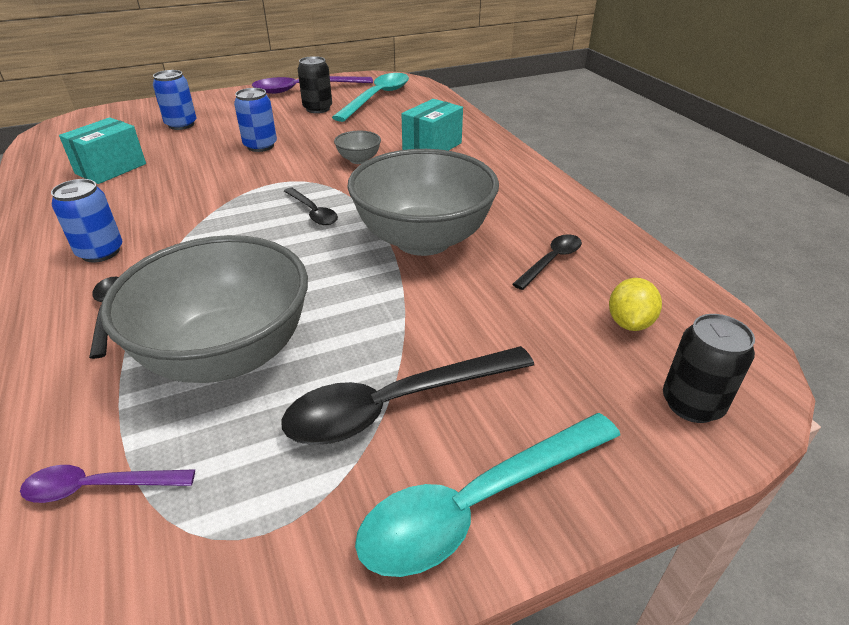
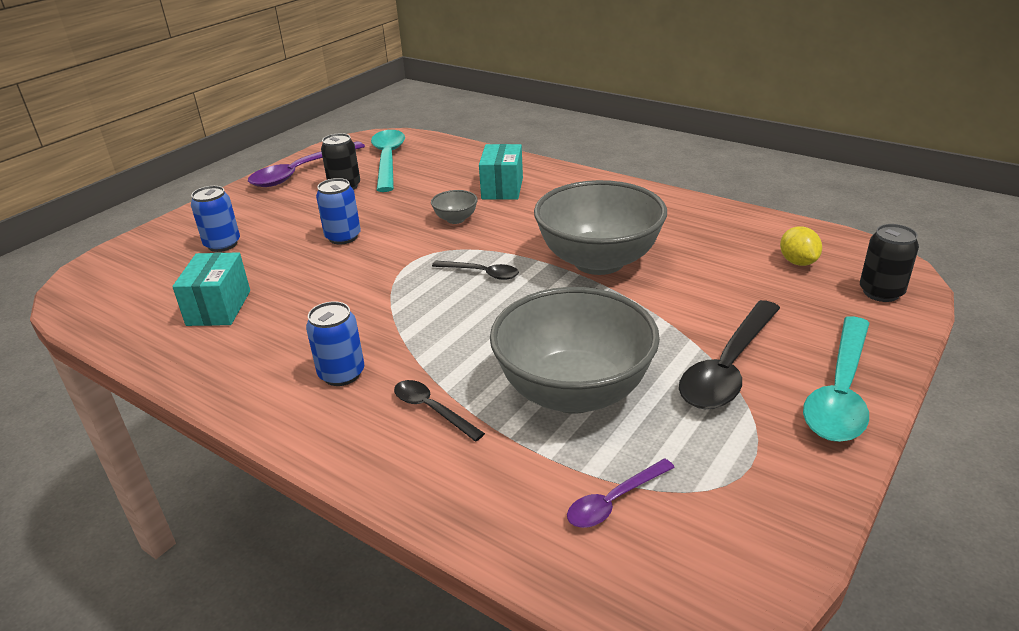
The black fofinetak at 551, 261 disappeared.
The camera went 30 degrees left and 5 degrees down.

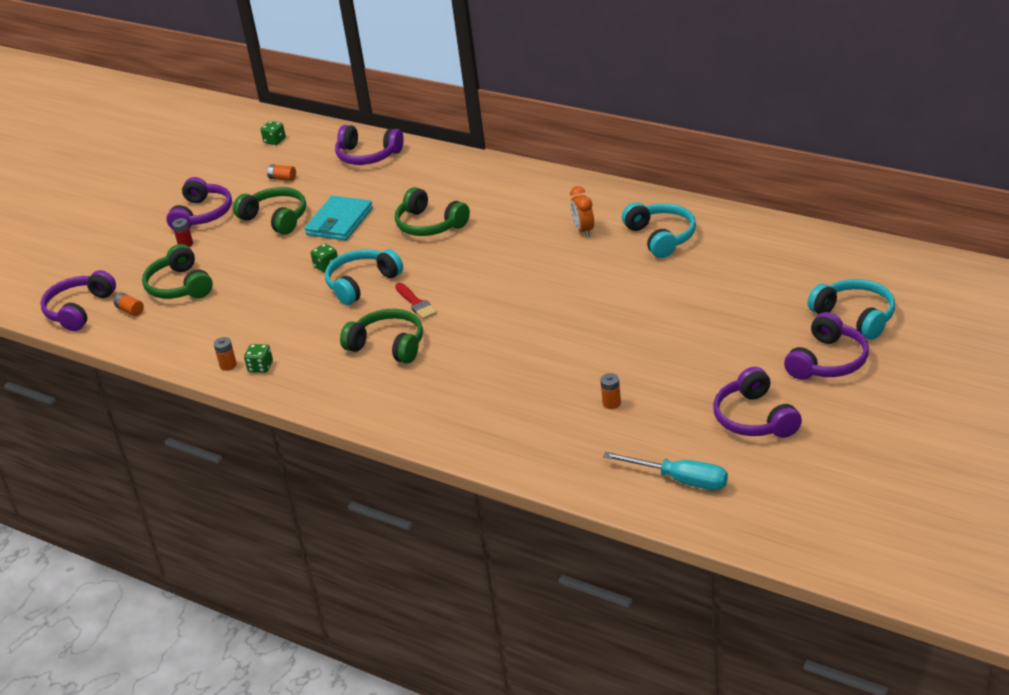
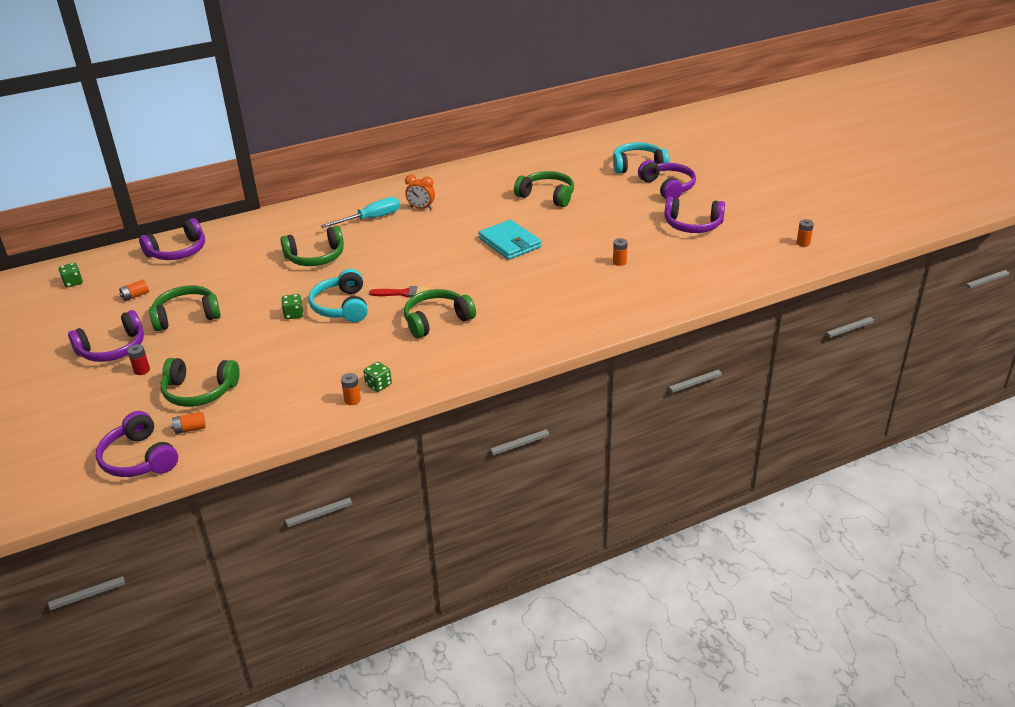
The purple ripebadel at 202, 214 turned 105 degrees clockwise.
The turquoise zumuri moved from 339, 222 to 509, 243.
The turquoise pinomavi moved from 680, 480 to 371, 219.
The turquoise ripebadel at 661, 237 disappeared.
The green ripebadel at 547, 196 appeared.
The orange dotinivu at 803, 243 appeared.
The camera went 60 degrees left and 0 degrees up.

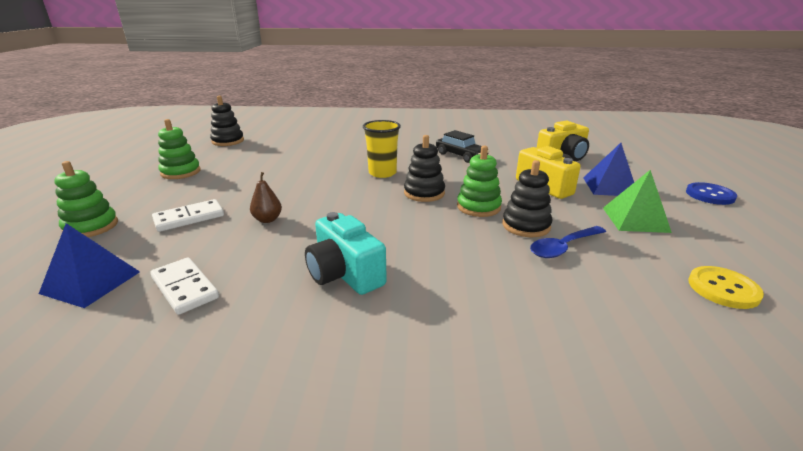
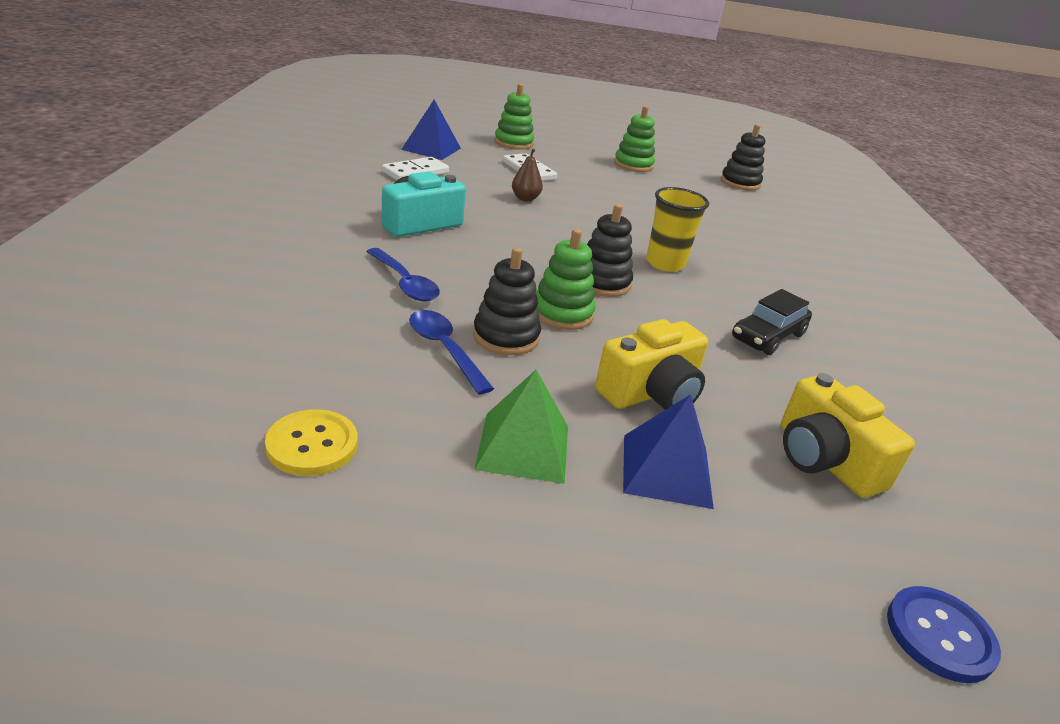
The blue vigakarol moved from 710, 195 to 939, 635.
The blue fofinetak at 405, 283 appeared.
The camera went 85 degrees right and 5 degrees up.

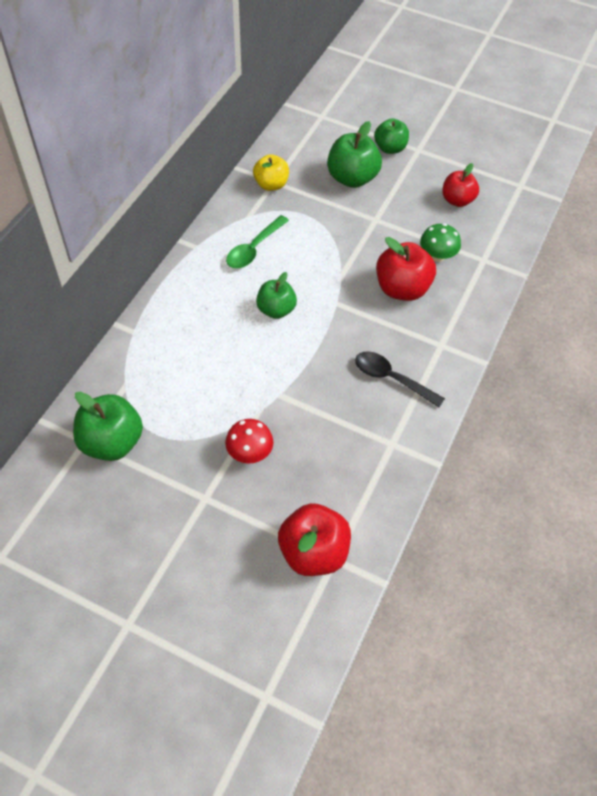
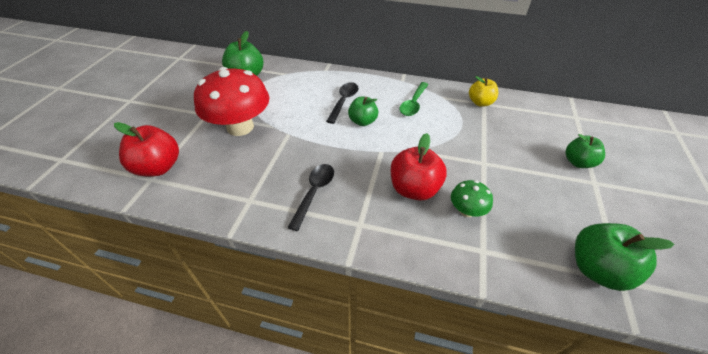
The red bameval at 249, 452 changed to 2.14 times the size.
The green fofinetak at 254, 249 turned 90 degrees counterclockwise.
The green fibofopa moved from 352, 178 to 597, 269.
The red fibofopa at 457, 200 disappeared.
The black fofinetak at 344, 101 appeared.
The camera went 80 degrees right and 10 degrees down.

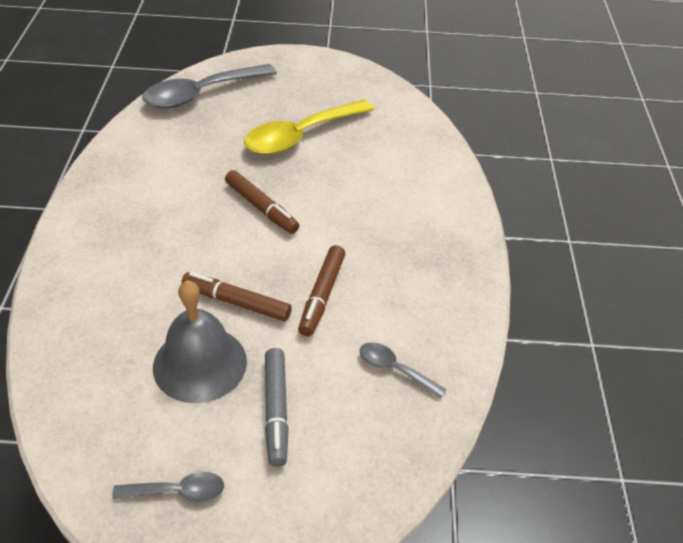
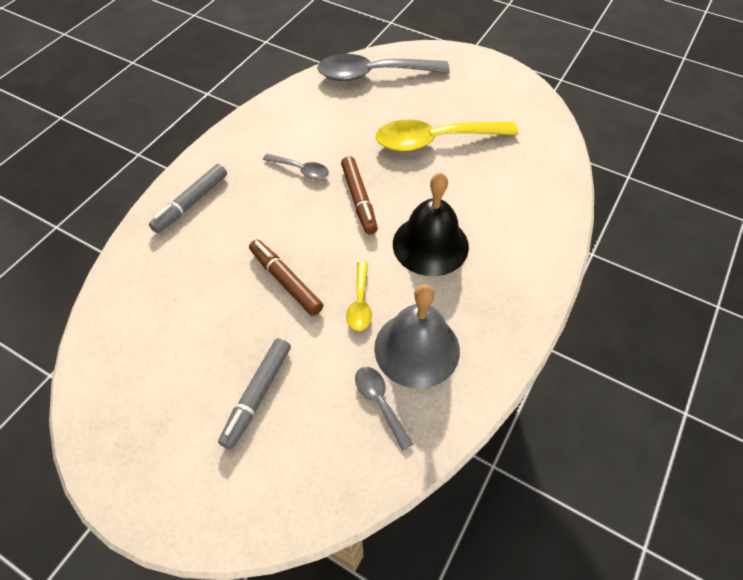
The grey fofinetak moved from 178, 491 to 301, 170.
The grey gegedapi moved from 200, 363 to 417, 349.
The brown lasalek at 322, 295 was replaced by the yellow fofinetak at 360, 303.
The grey lasalek at 191, 203 appeared.
The black gegedapi at 430, 245 appeared.
The camera went 30 degrees right and 10 degrees up.

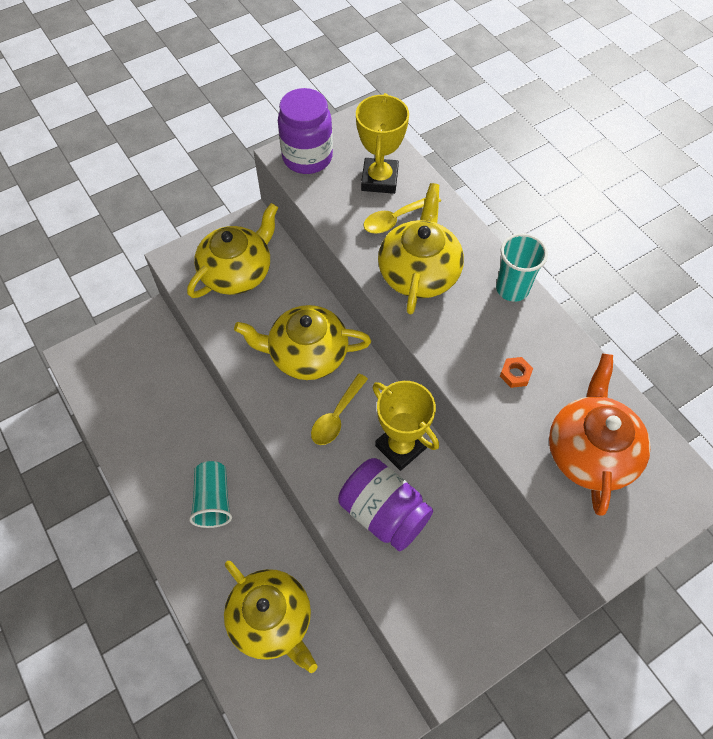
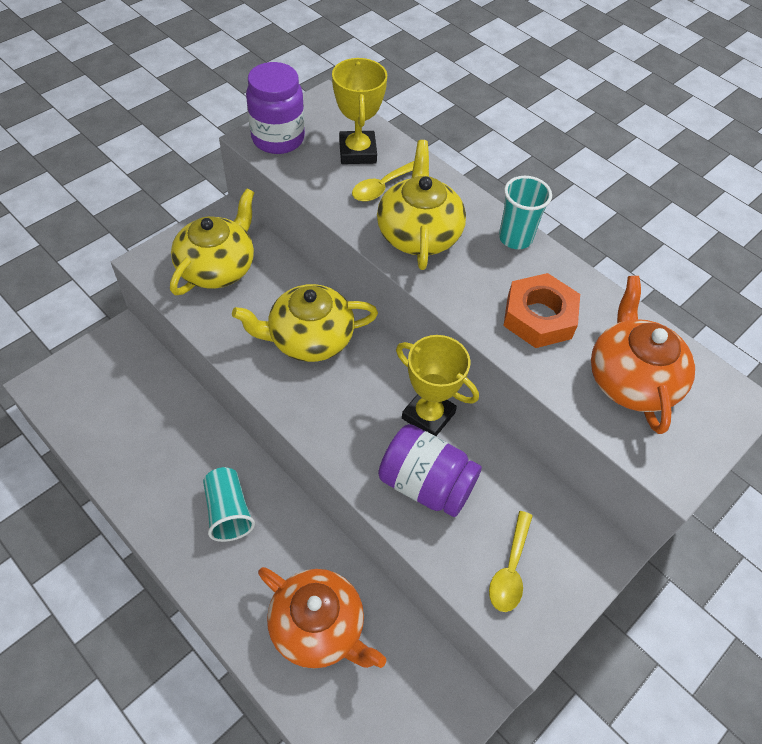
The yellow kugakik at 272, 620 became the orange kugakik at 319, 627.
The yellow fofinetak moved from 336, 416 to 510, 569.
The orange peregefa at 515, 374 changed to 2.34 times the size.
The camera went 15 degrees left and 5 degrees down.

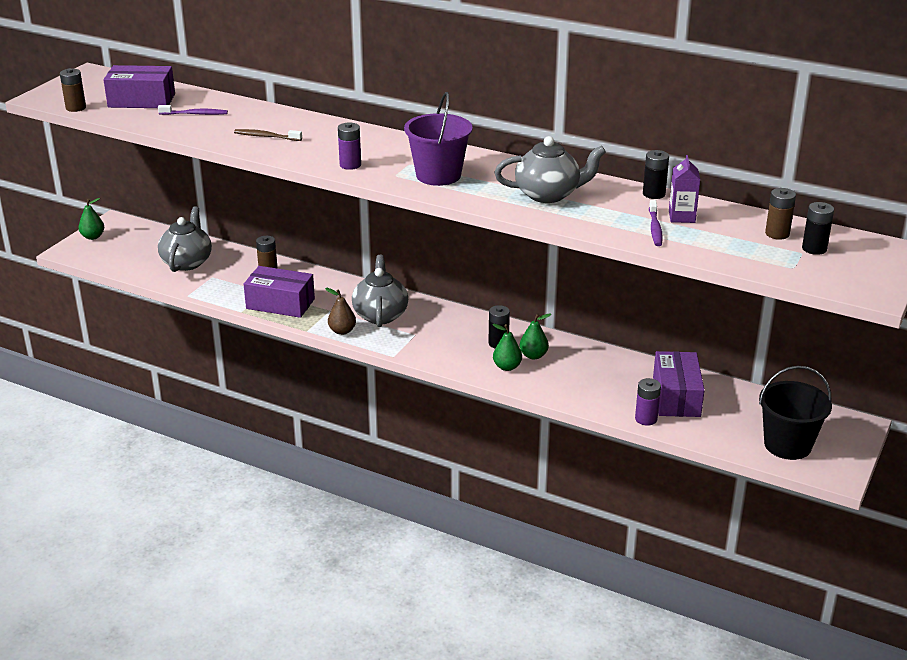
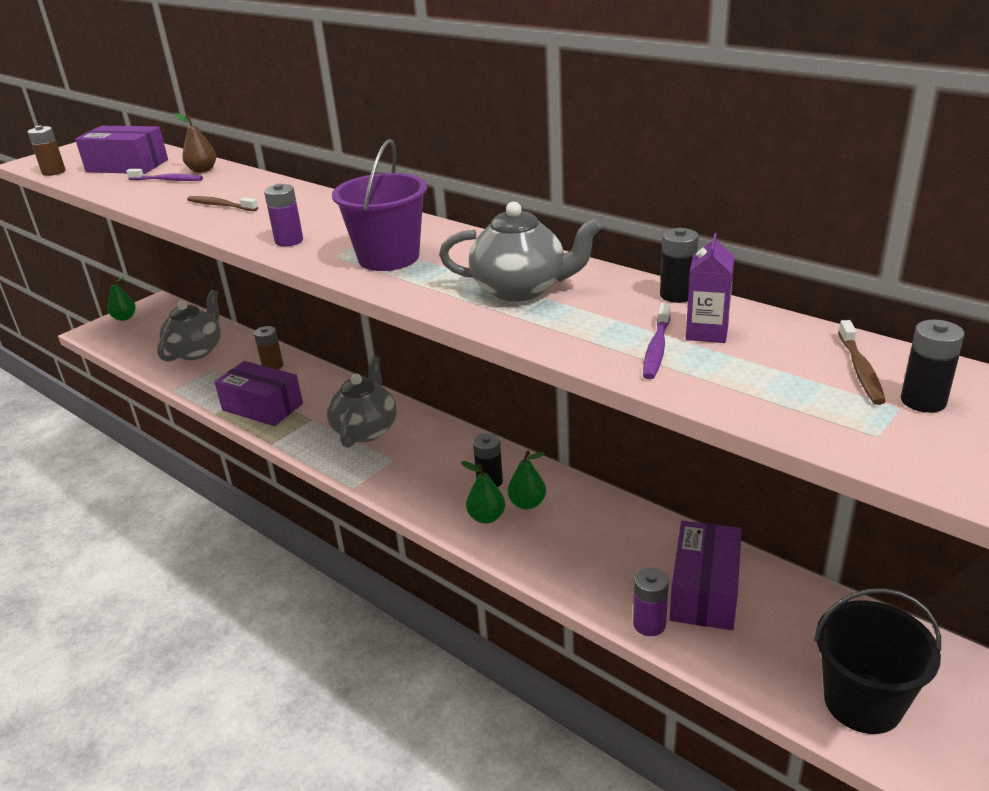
The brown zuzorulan moved from 342, 331 to 202, 170.
The brown dotinivu at 777, 234 was replaced by the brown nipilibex at 860, 370.
The camera went 15 degrees right and 0 degrees up.

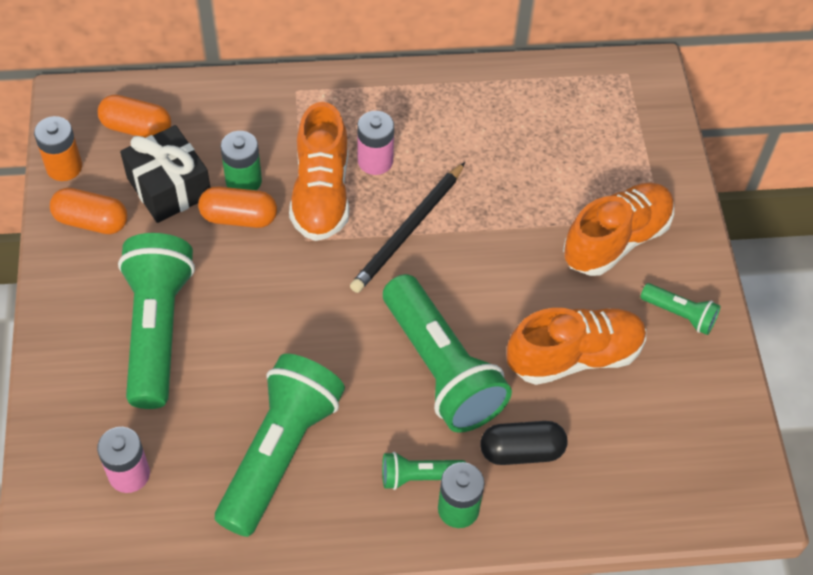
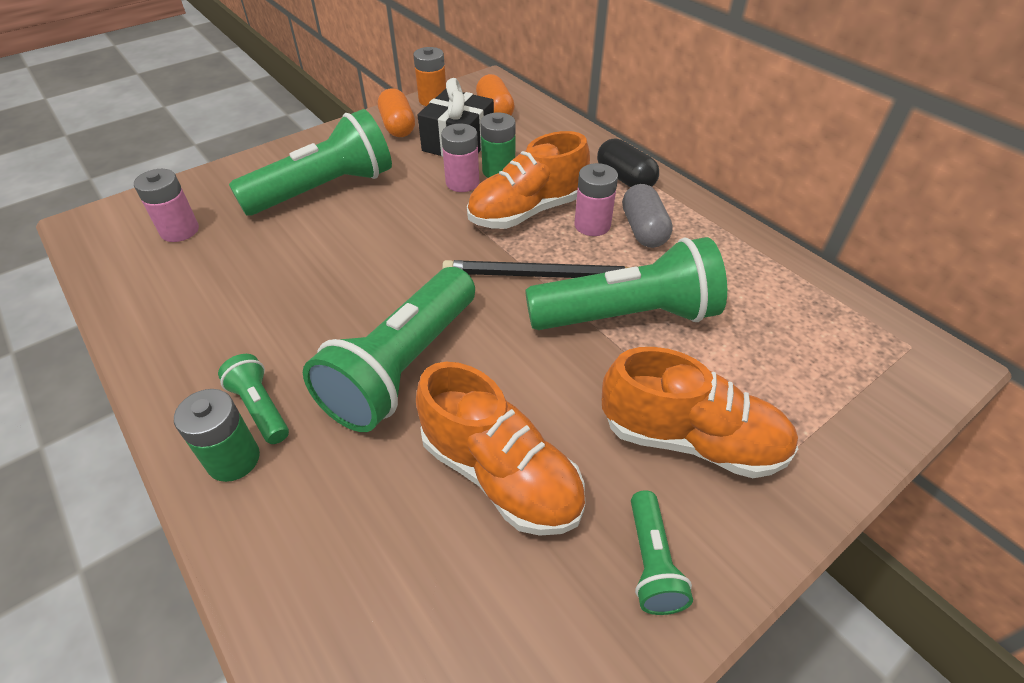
The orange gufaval at 239, 217 was replaced by the pink dotinivu at 462, 183.
The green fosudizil moved from 280, 452 to 627, 316.
The black gufaval moved from 521, 451 to 625, 179.
The grey gufaval at 643, 230 appeared.
The camera went 60 degrees right and 10 degrees down.

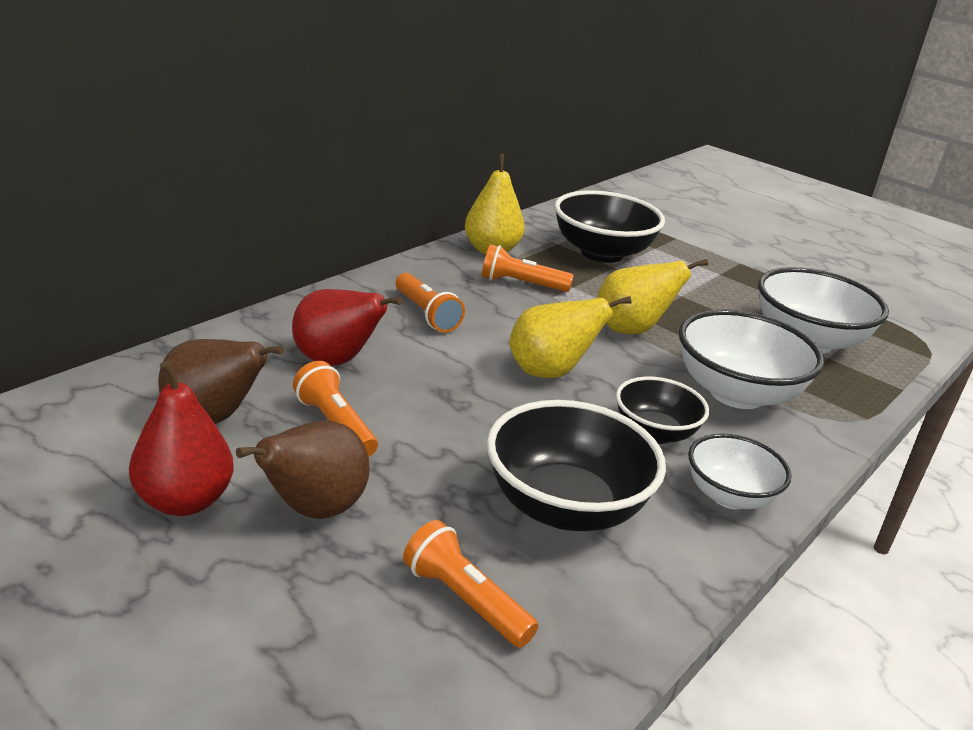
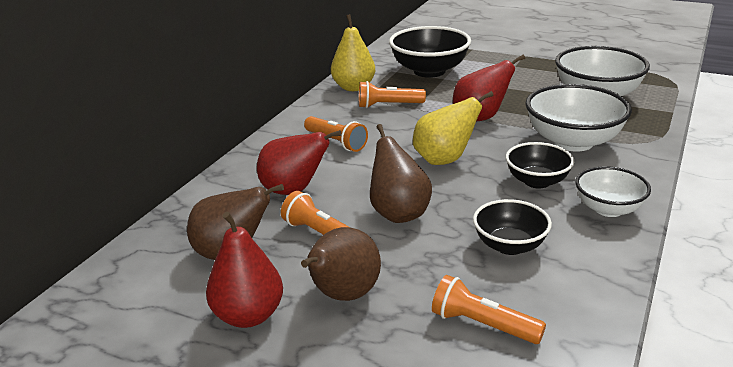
The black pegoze at 565, 507 changed to 0.60 times the size.
The yellow zuzorulan at 631, 330 became the red zuzorulan at 480, 118.
The brown zuzorulan at 398, 213 appeared.
The camera went 10 degrees left and 0 degrees up.

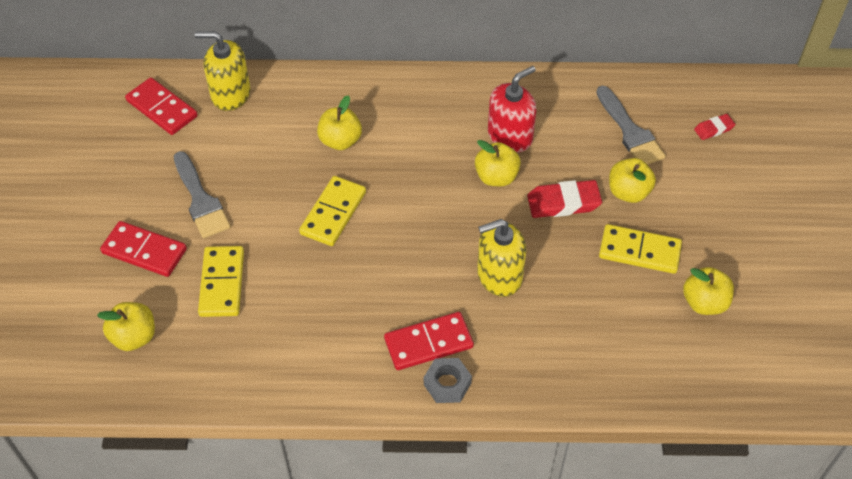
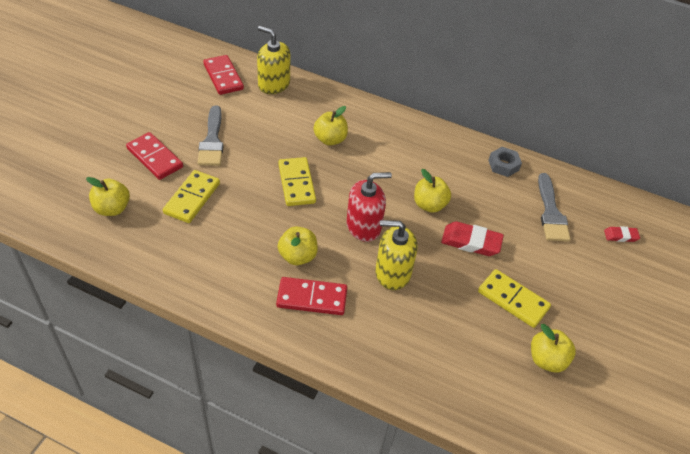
The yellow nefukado at 333, 213 turned 60 degrees counterclockwise.
The grey peregefa moved from 447, 384 to 503, 165.
The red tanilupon moved from 510, 136 to 364, 226.
The yellow fibofopa moved from 628, 192 to 297, 256.
The camera went 20 degrees right and 5 degrees down.

